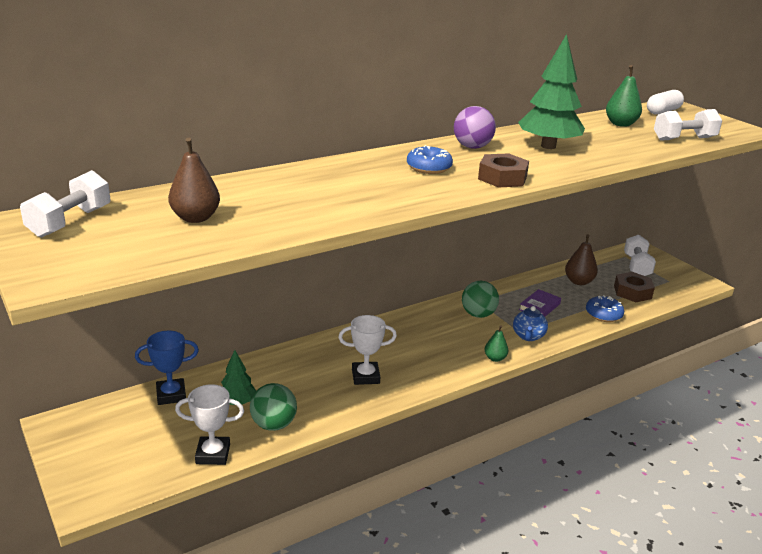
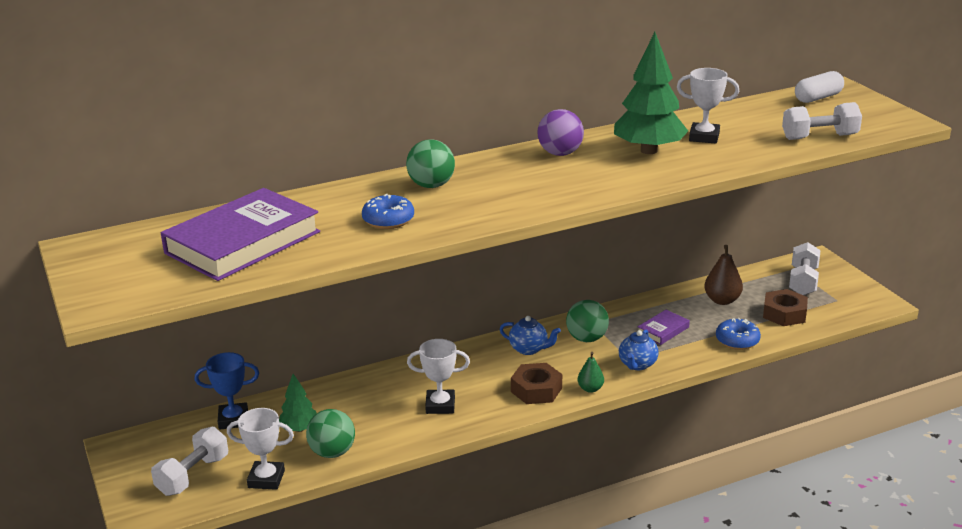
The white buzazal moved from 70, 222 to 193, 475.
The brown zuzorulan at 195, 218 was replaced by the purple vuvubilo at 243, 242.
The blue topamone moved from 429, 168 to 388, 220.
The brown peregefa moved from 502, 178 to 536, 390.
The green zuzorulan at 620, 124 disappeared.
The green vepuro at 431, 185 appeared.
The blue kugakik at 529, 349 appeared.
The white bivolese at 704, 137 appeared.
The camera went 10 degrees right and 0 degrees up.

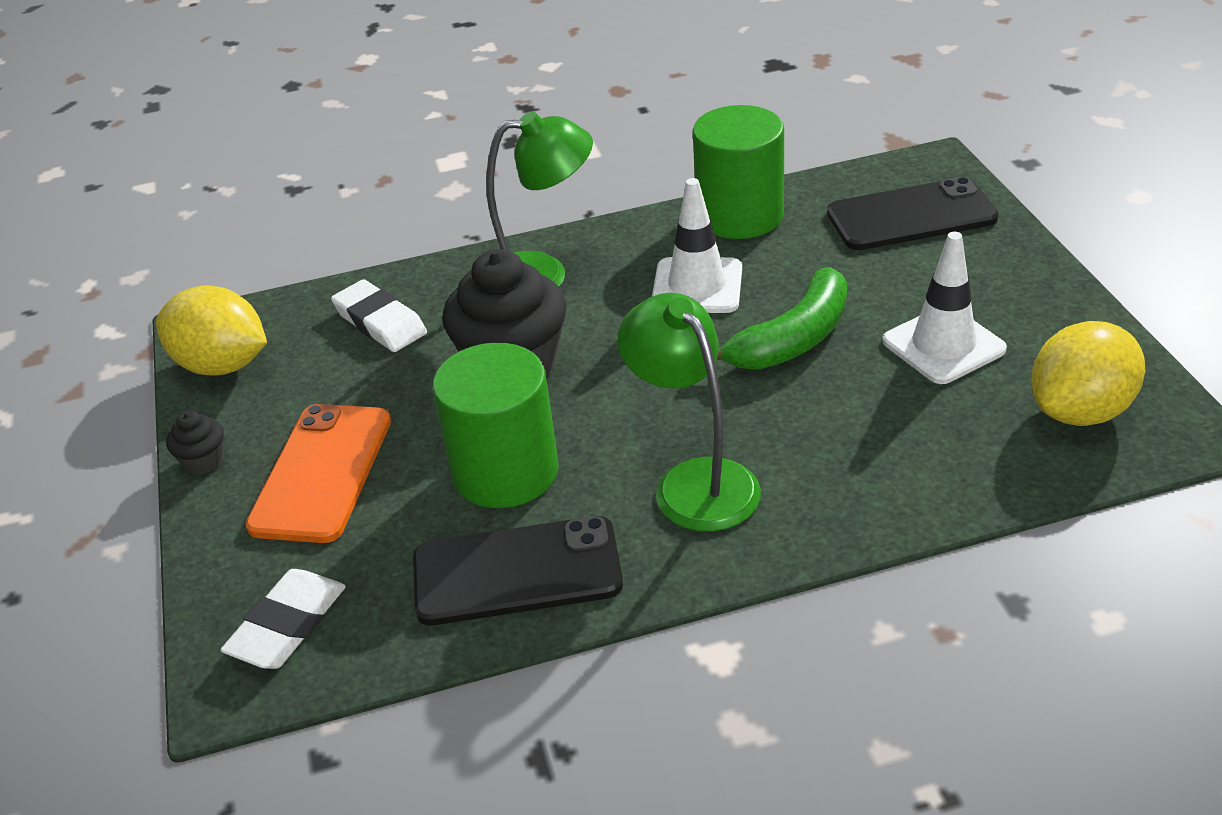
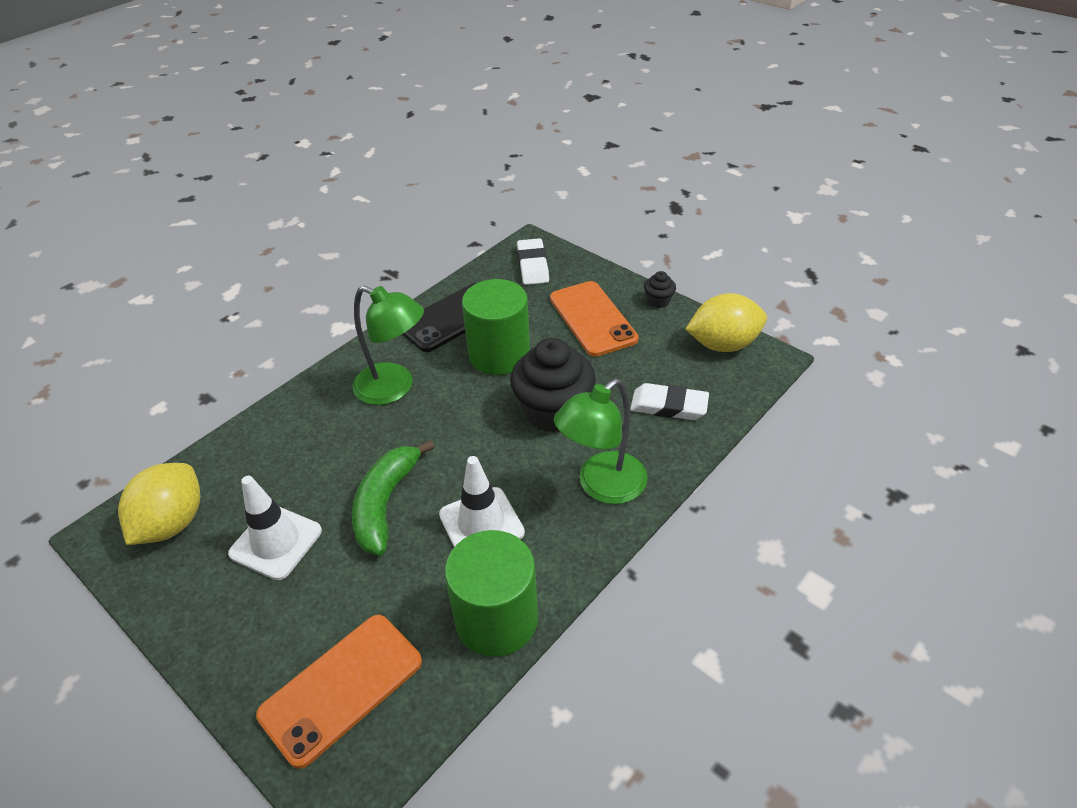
The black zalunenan at 911, 216 became the orange zalunenan at 341, 688.
The camera went 145 degrees right and 5 degrees up.

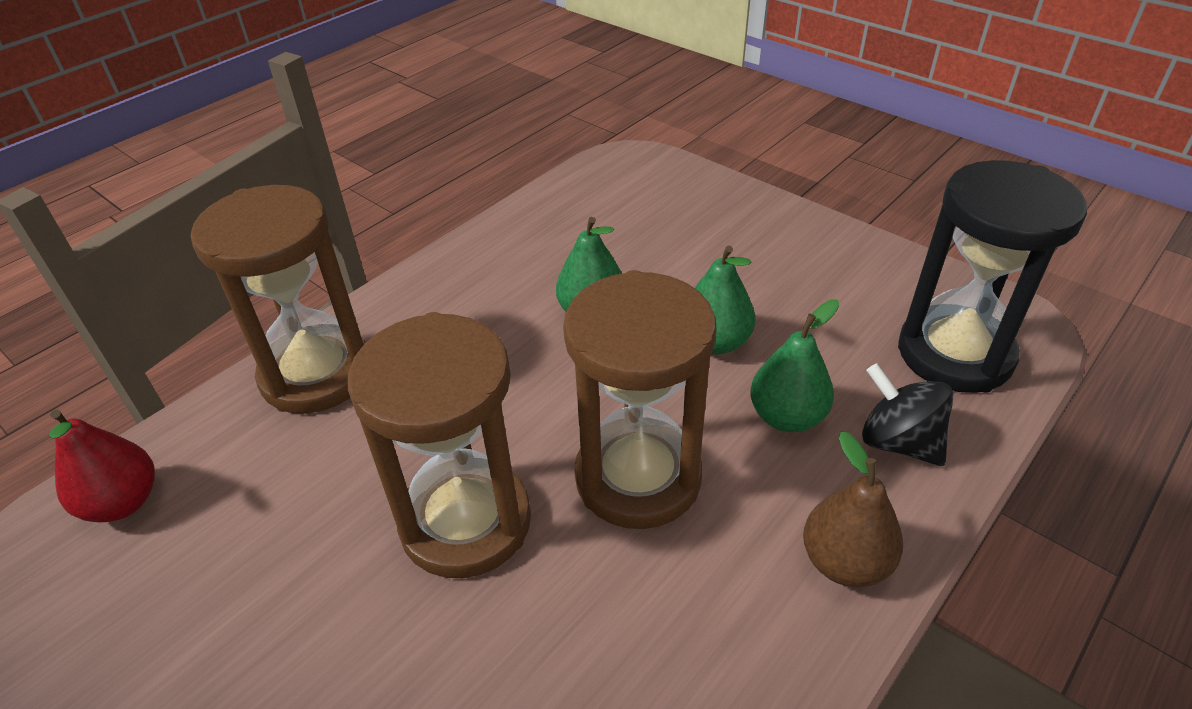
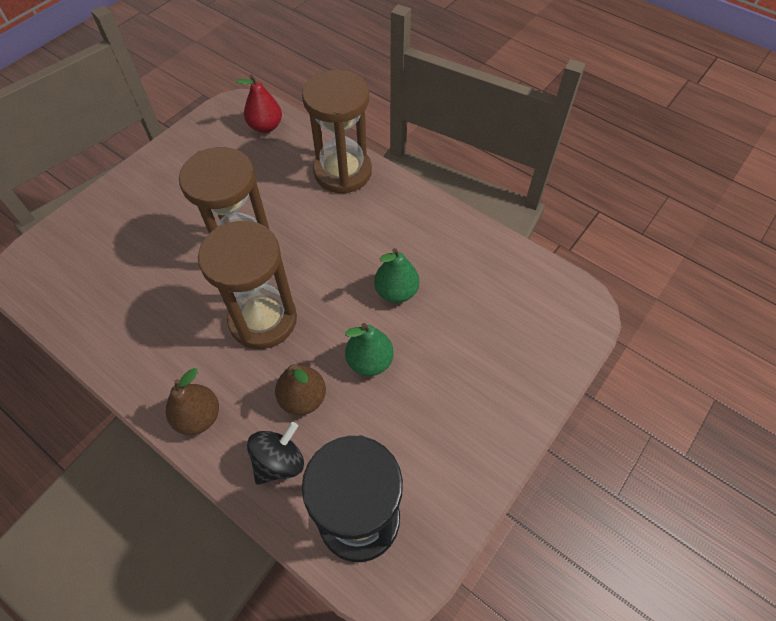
The green zuzorulan at 787, 417 became the brown zuzorulan at 303, 398.
The camera went 85 degrees right and 15 degrees up.

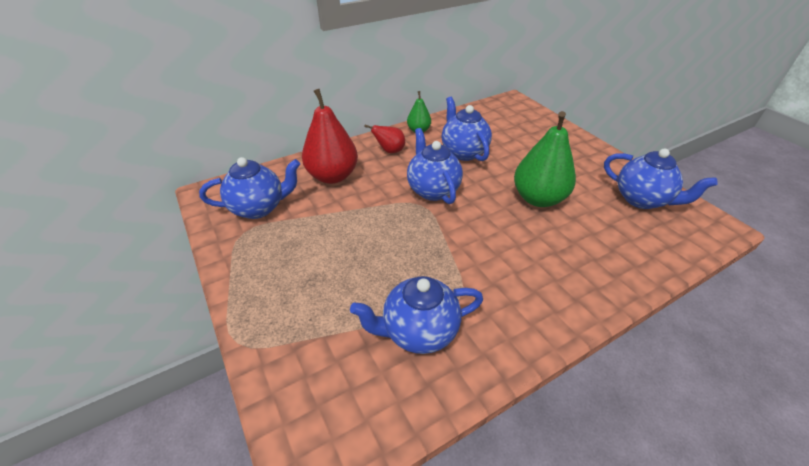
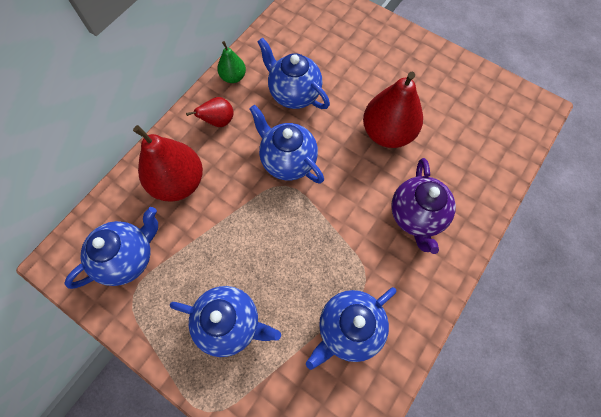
The green zuzorulan at 538, 198 became the red zuzorulan at 387, 133.
The blue kugakik moved from 642, 199 to 230, 323.
The purple kugakik at 416, 216 appeared.
The camera went 25 degrees left and 25 degrees up.

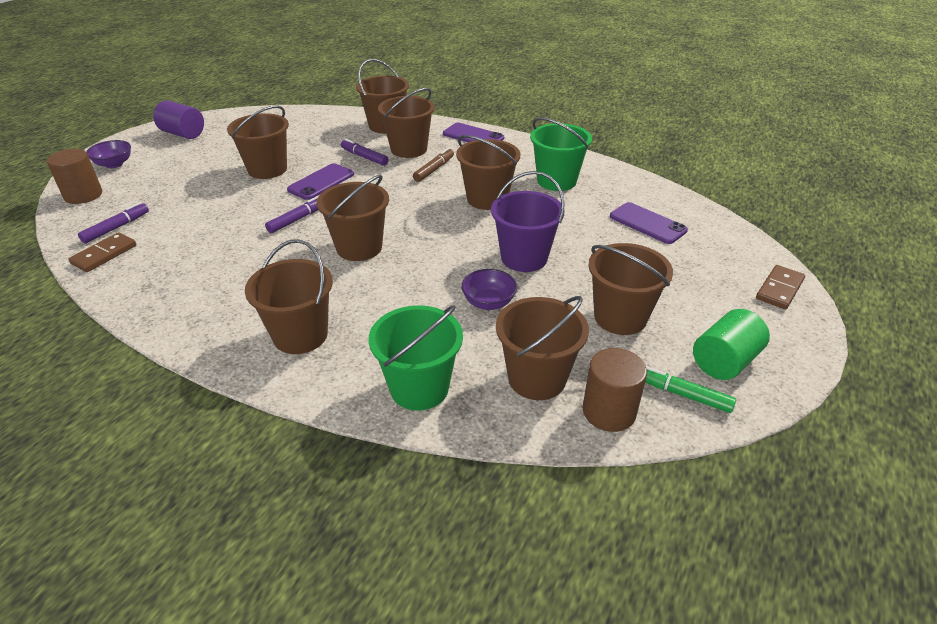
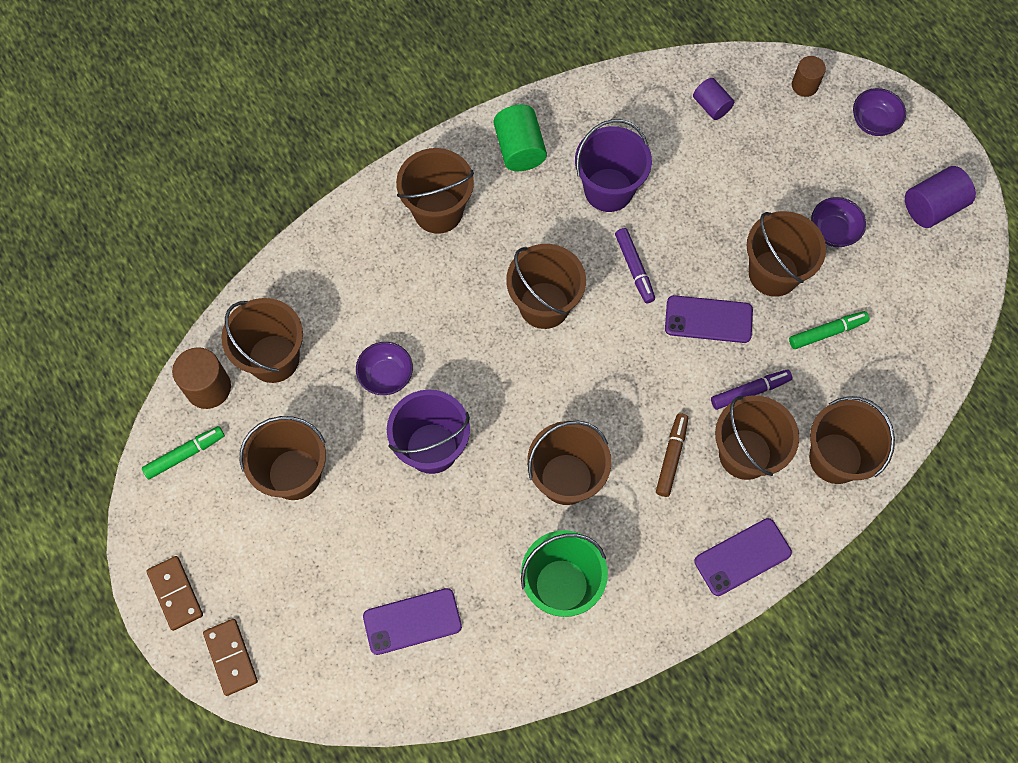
The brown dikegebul at 83, 195 changed to 0.65 times the size.
The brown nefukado moved from 104, 254 to 176, 593.
The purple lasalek at 116, 228 was replaced by the purple dikegebul at 711, 106.
The purple zalunenan at 321, 182 turned 60 degrees counterclockwise.
The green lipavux at 419, 388 disappeared.
The brown lasalek at 434, 169 turned 135 degrees counterclockwise.
The green dikegebul moved from 724, 361 to 519, 149.
The purple lipavux at 608, 190 appeared.
The green lasalek at 827, 332 appeared.
The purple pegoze at 833, 231 appeared.
The camera went 120 degrees right and 30 degrees up.

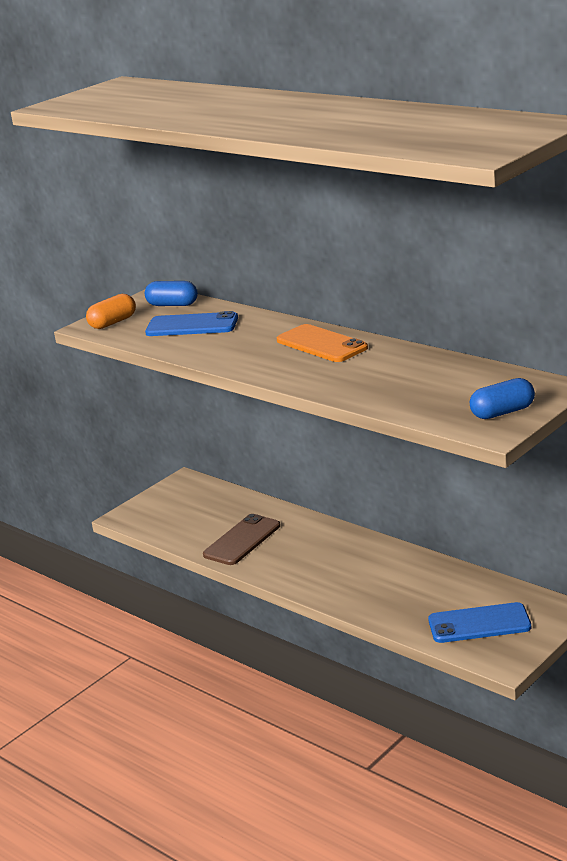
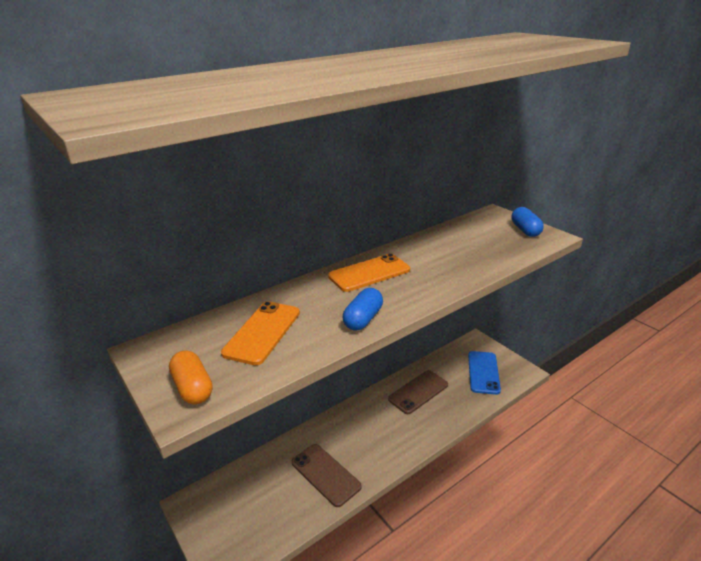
The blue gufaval moved from 172, 305 to 363, 319.
The blue zalunenan at 192, 326 became the orange zalunenan at 262, 332.
The brown zalunenan at 418, 392 appeared.
The camera went 80 degrees left and 5 degrees up.

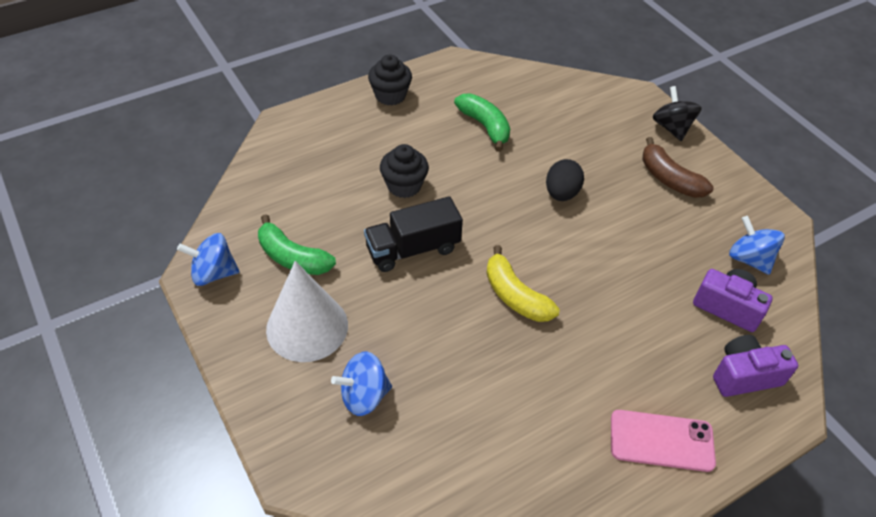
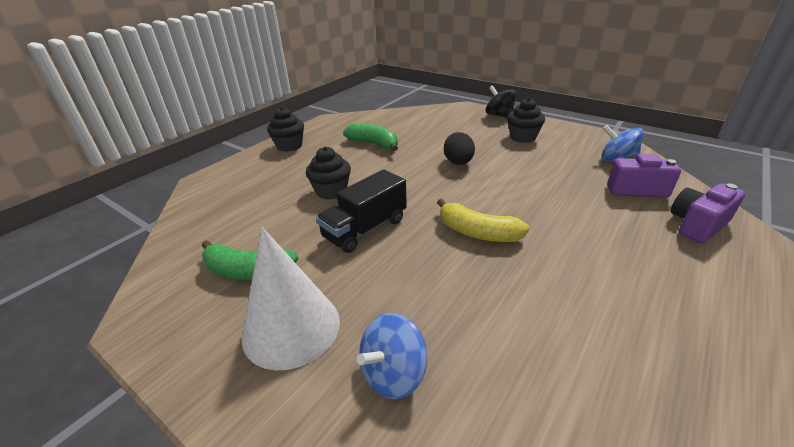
The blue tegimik at 213, 273 disappeared.
The pink zalunenan at 661, 441 disappeared.
The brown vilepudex at 669, 179 was replaced by the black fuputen at 522, 137.
The camera went 20 degrees left and 15 degrees down.

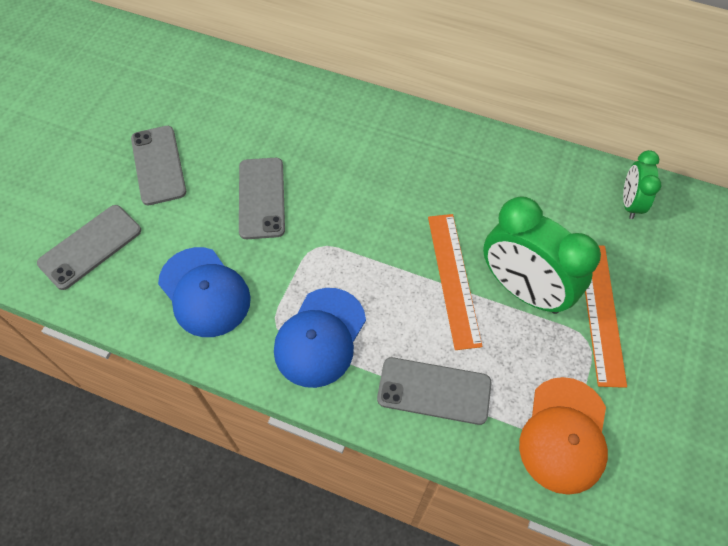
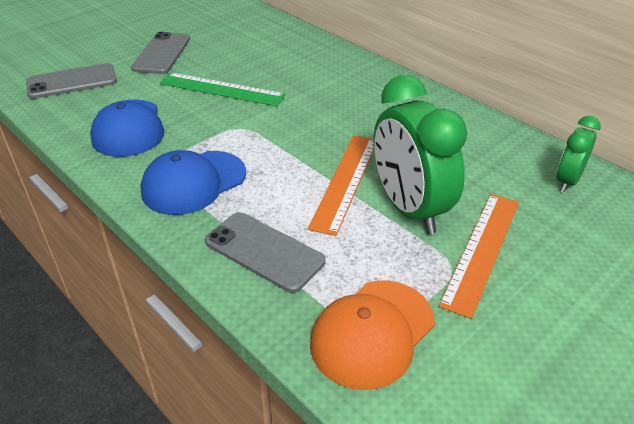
The grey zalunenan at 261, 198 was replaced by the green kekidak at 221, 89.
The camera went 25 degrees right and 20 degrees down.

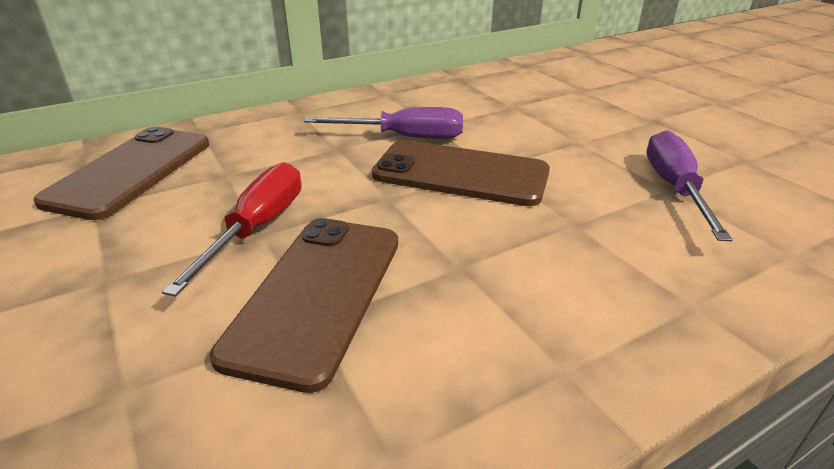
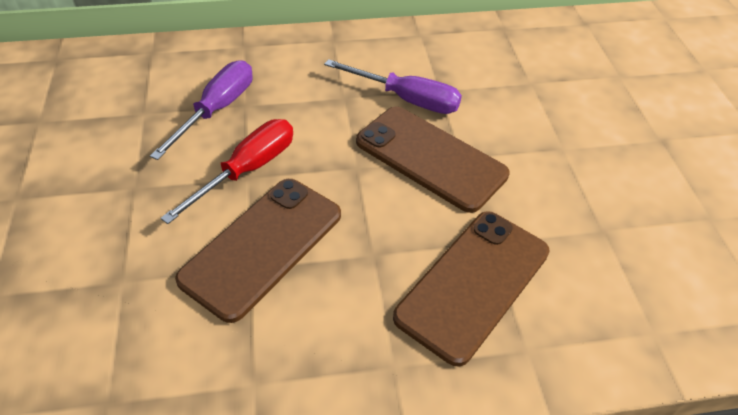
The brown zalunenan moved from 131, 171 to 473, 284.
The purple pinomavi moved from 674, 188 to 217, 110.
The camera went 20 degrees right and 15 degrees up.

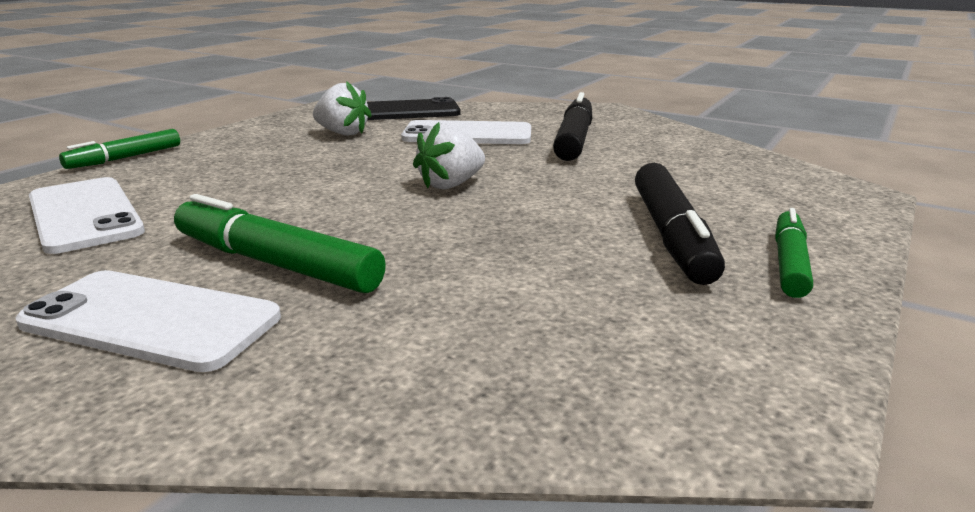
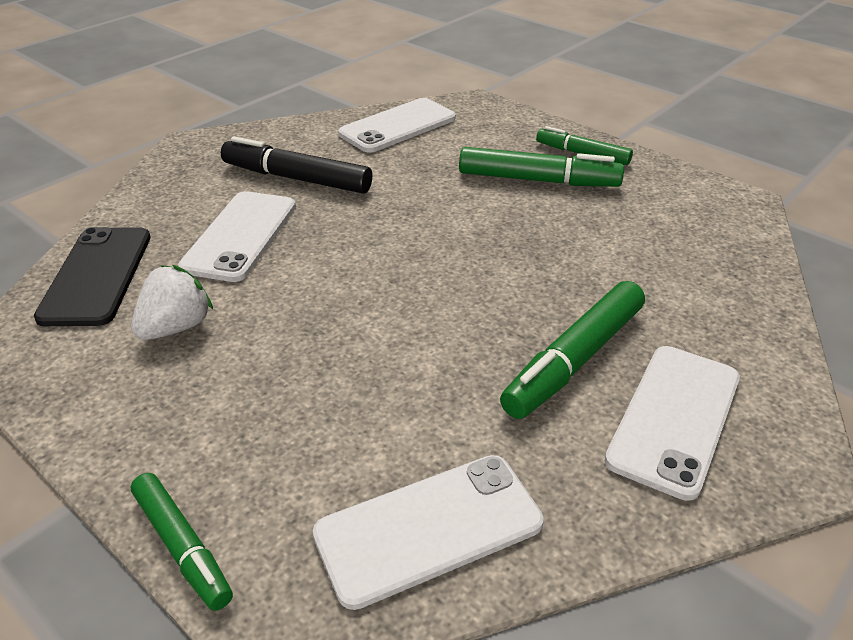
The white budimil at 451, 185 disappeared.
The black lasalek at 671, 235 became the green lasalek at 537, 180.
The white zalunenan at 398, 126 appeared.
The camera went 80 degrees left and 15 degrees up.

